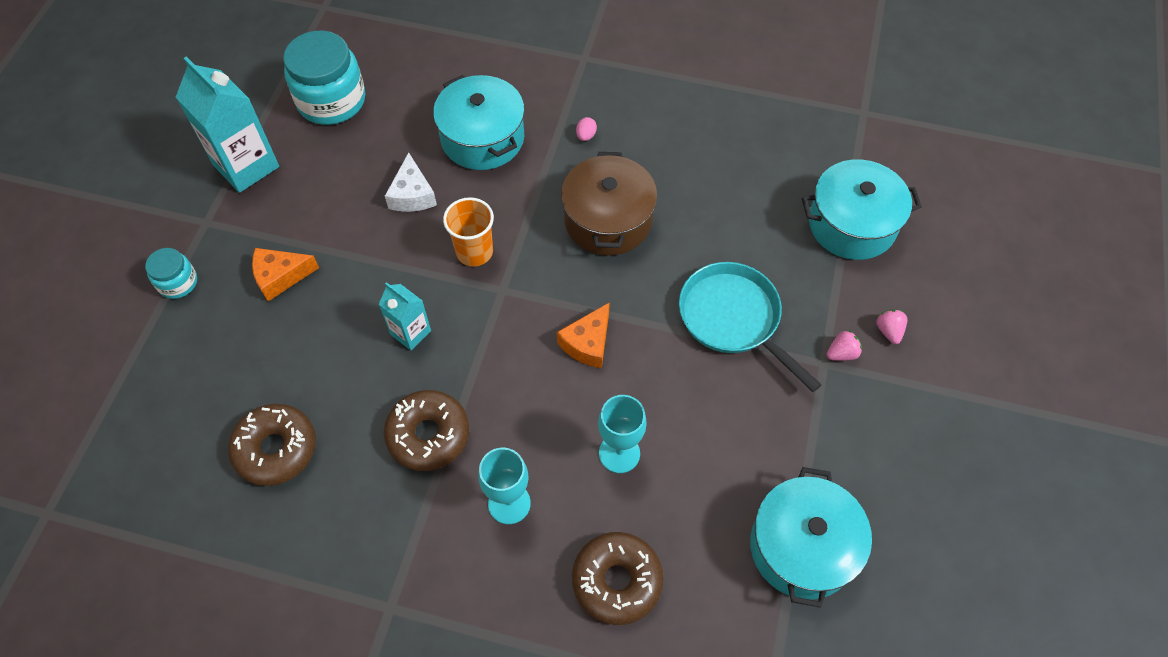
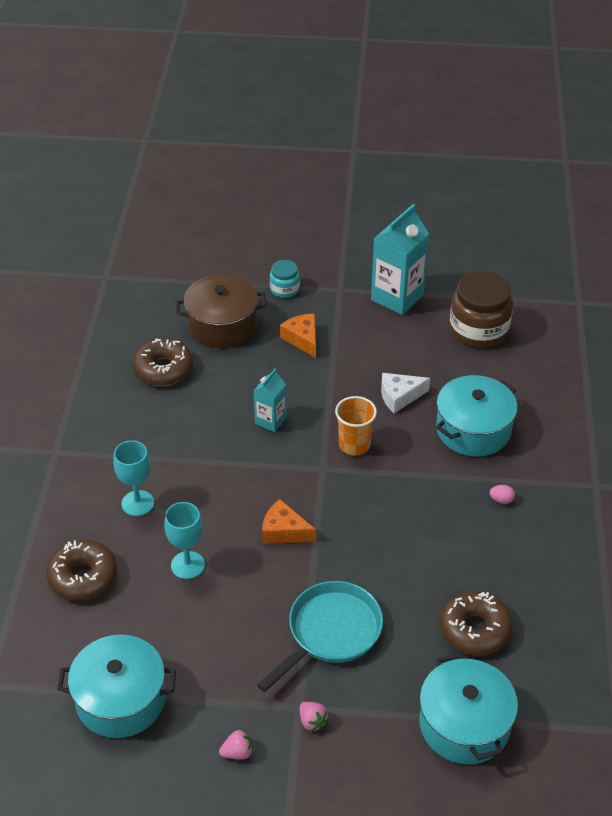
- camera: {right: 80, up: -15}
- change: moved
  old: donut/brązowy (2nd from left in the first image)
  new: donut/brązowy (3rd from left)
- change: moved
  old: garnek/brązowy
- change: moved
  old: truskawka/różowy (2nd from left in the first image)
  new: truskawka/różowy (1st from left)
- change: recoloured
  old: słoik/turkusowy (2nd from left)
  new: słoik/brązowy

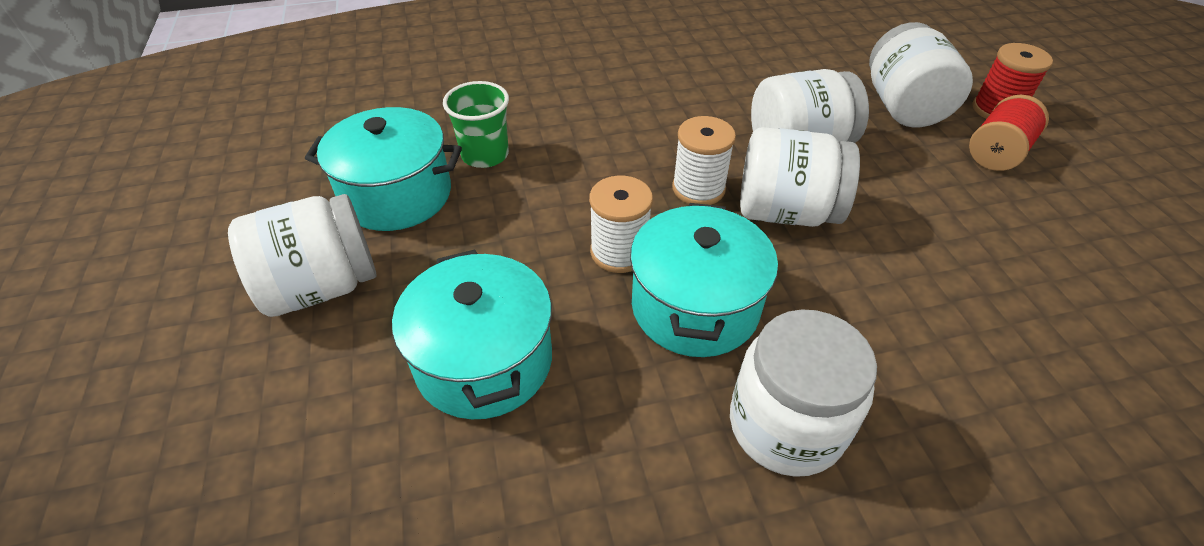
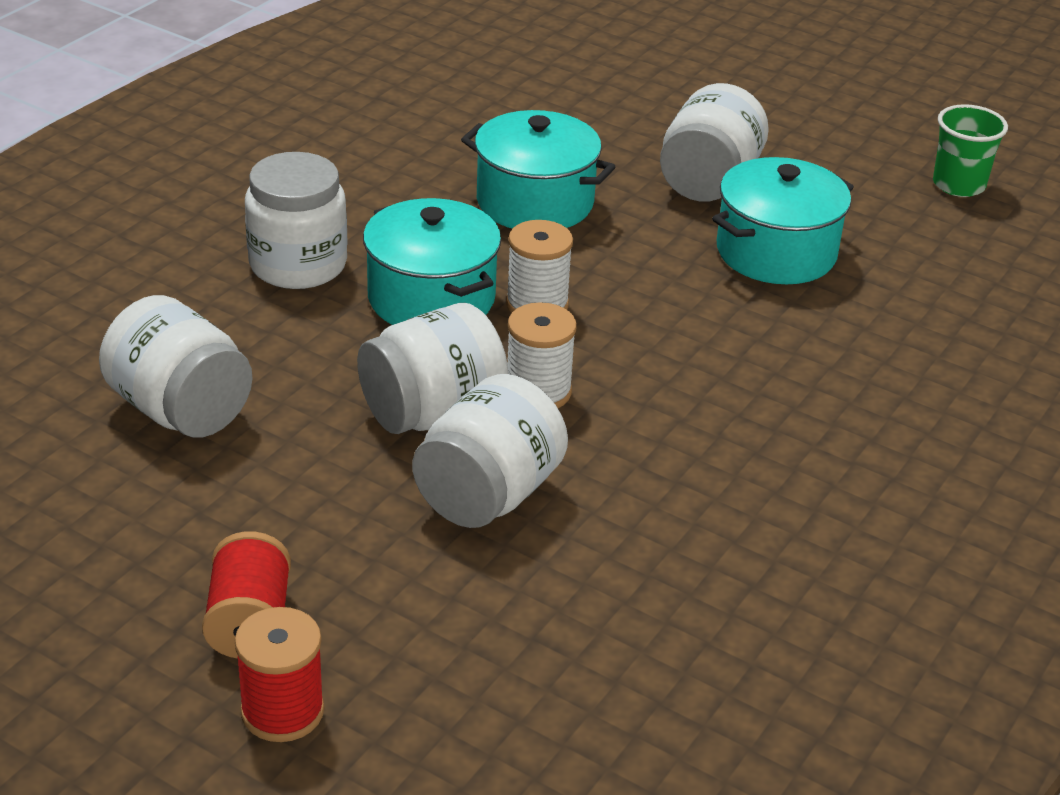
- camera: {right: 135, up: -10}
- change: moved
  old: szklanka/zielony
- change: moved
  old: słoik/biały (5th from left in the first image)
  new: słoik/biały (1st from left)

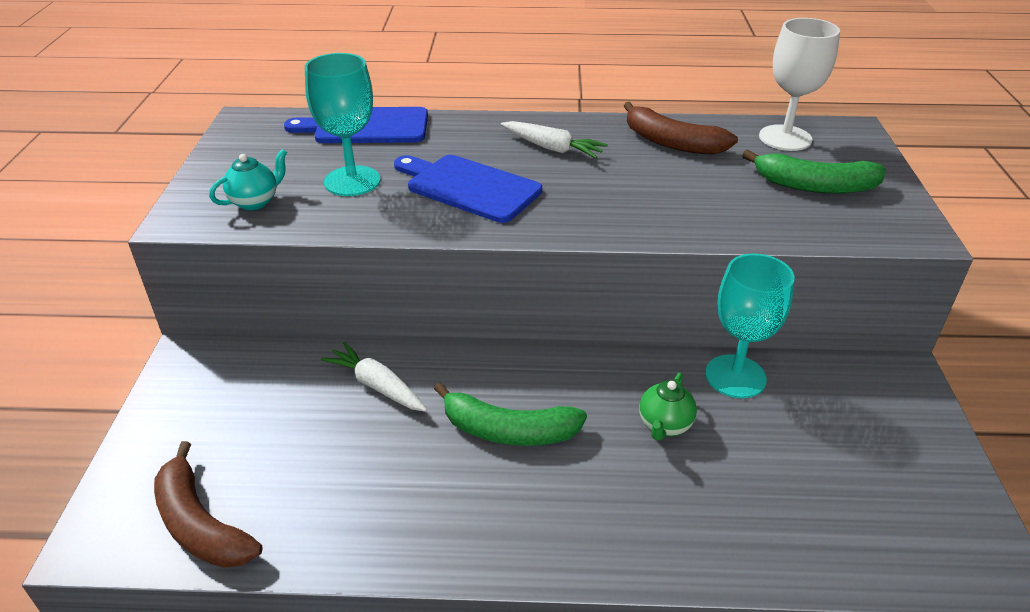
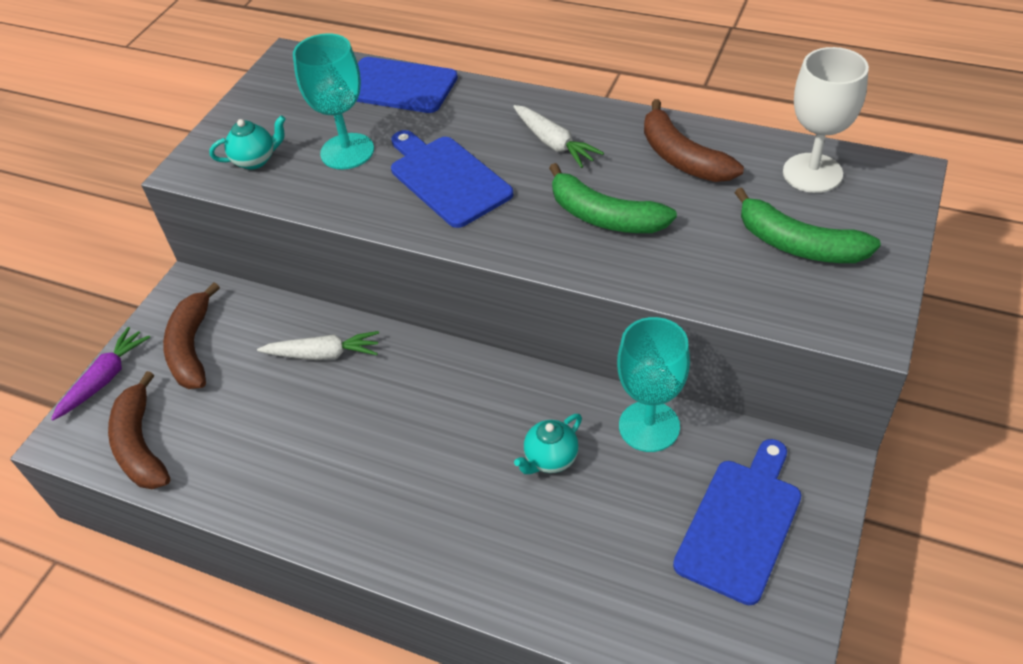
- camera: {right: 25, up: 10}
- change: added
  new: marchewka/fioletowy
- change: added
  new: banan/brązowy (2nd from left)
- change: added
  new: deska do krojenia/niebieski (3rd from left)
- change: moved
  old: banan/zielony (1st from left)
- change: recoloured
  old: imbryk/zielony
  new: imbryk/turkusowy (2nd from left)
- change: turned
  old: marchewka/biały (1st from left)
  degrees: 120

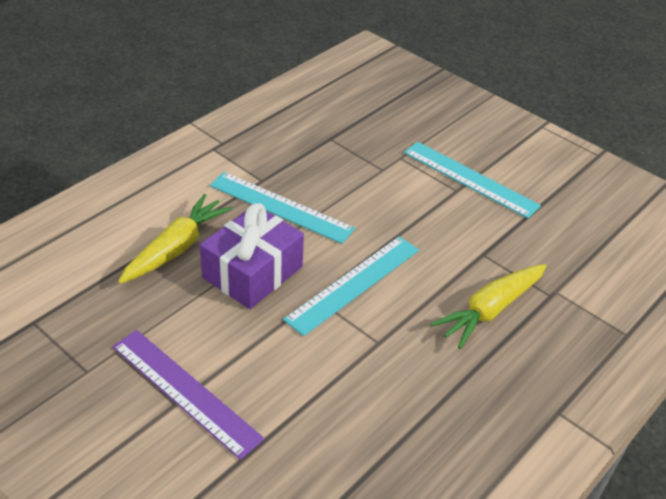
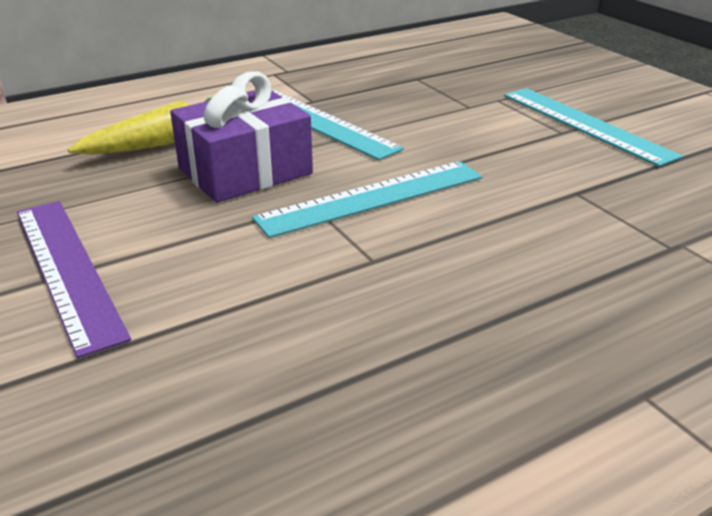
- camera: {right: 20, up: -10}
- change: removed
  old: marchewka/żółty (2nd from left)

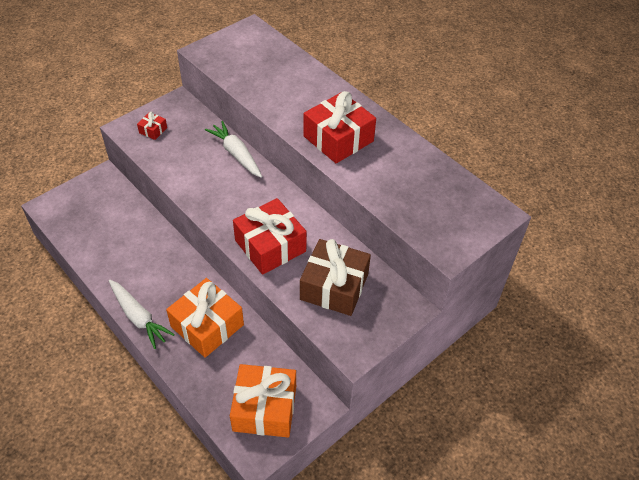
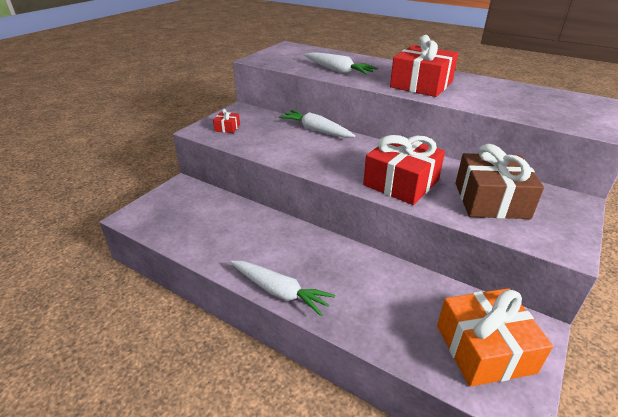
- camera: {right: -15, up: -15}
- change: removed
  old: prezent/pomarańczowy (1st from left)
- change: added
  new: marchewka/biały (3rd from left)

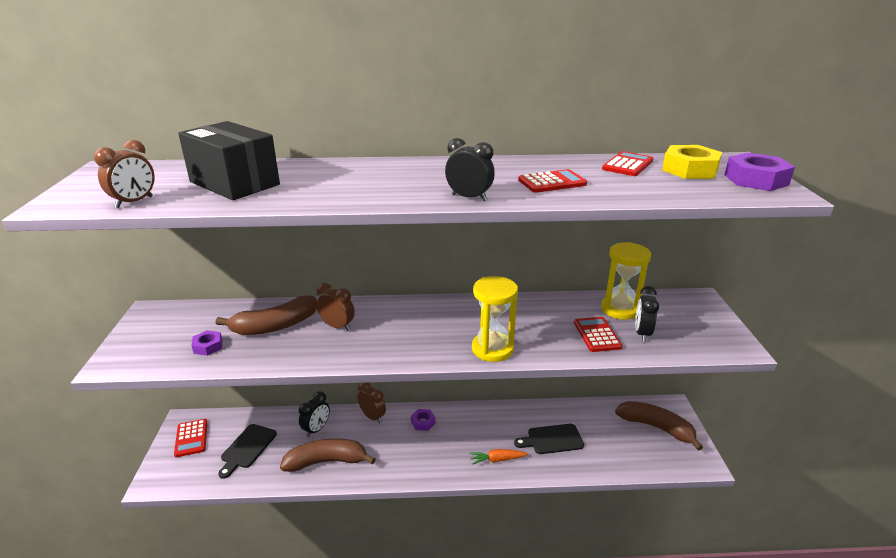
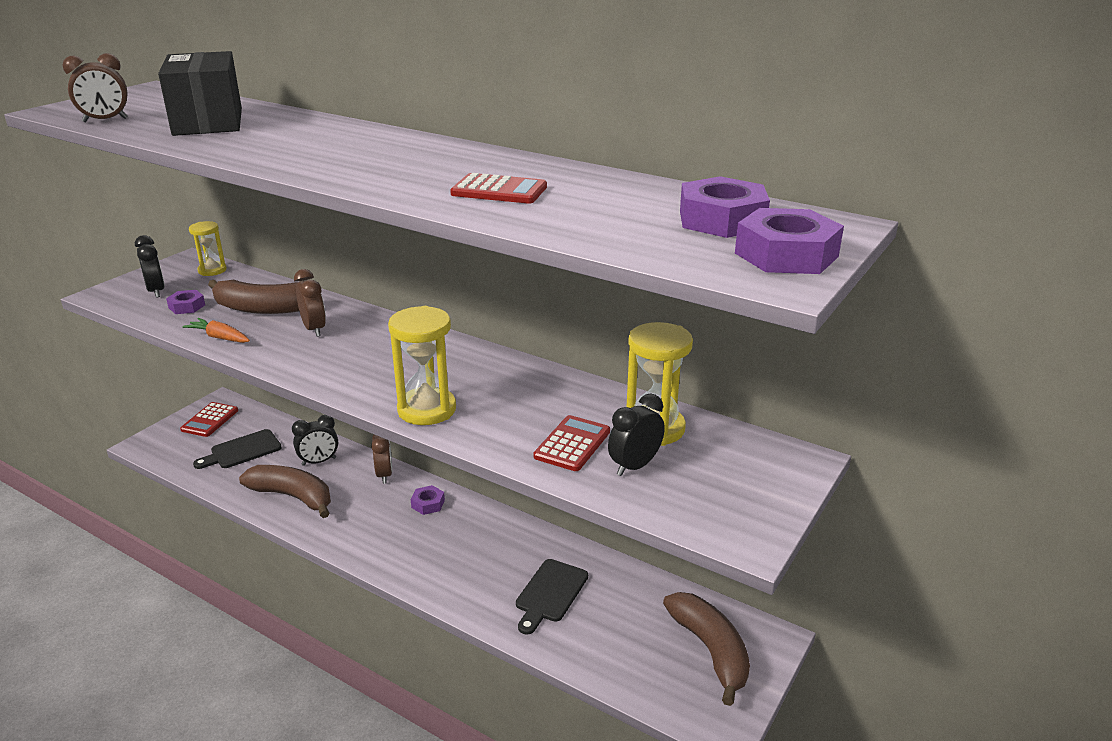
- camera: {right: 35, up: 0}
- change: removed
  old: kalkulator/czerwony (4th from left)
- change: added
  new: klepsydra/żółty (1st from left)
- change: moved
  old: budzik/czarny (2nd from left in the first image)
  new: budzik/czarny (1st from left)
- change: moved
  old: marchewka/pomarańczowy
- change: recoloured
  old: nakrętka/żółty
  new: nakrętka/fioletowy (3rd from left)
- change: turned
  old: deska do krojenia/czarny (2nd from left)
  degrees: -90

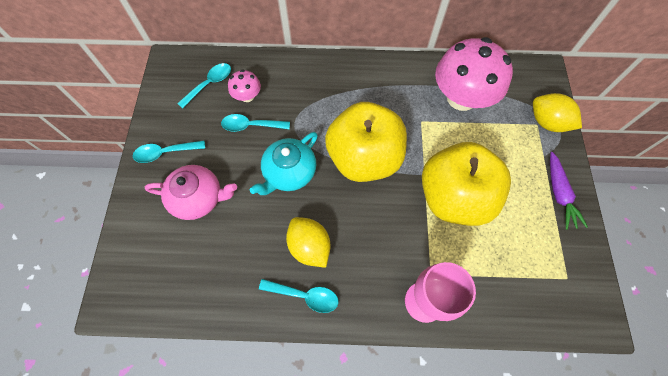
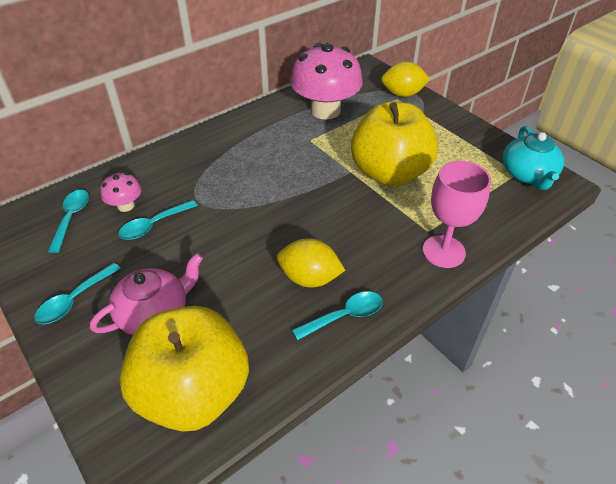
- camera: {right: -40, up: -20}
- change: removed
  old: marchewka/fioletowy
- change: moved
  old: imbryk/turkusowy
- change: moved
  old: jabłko/żółty (1st from left)

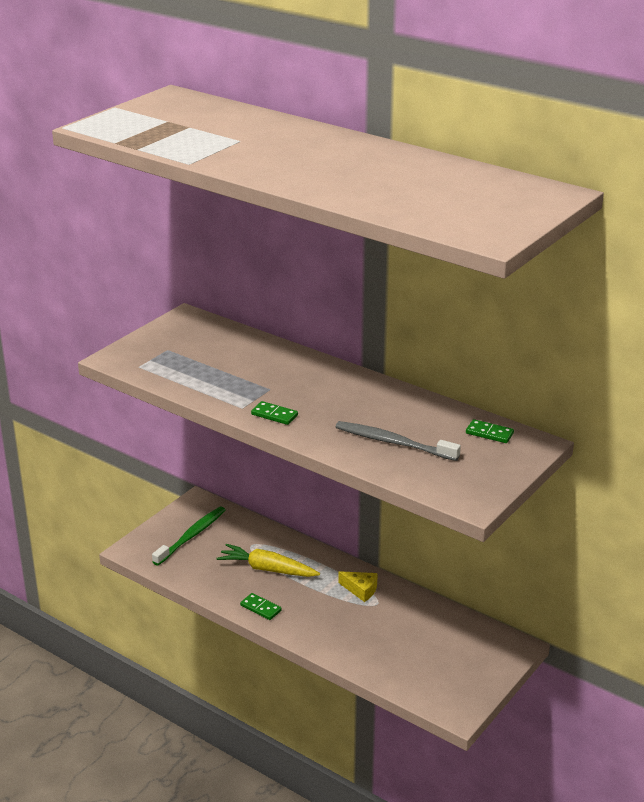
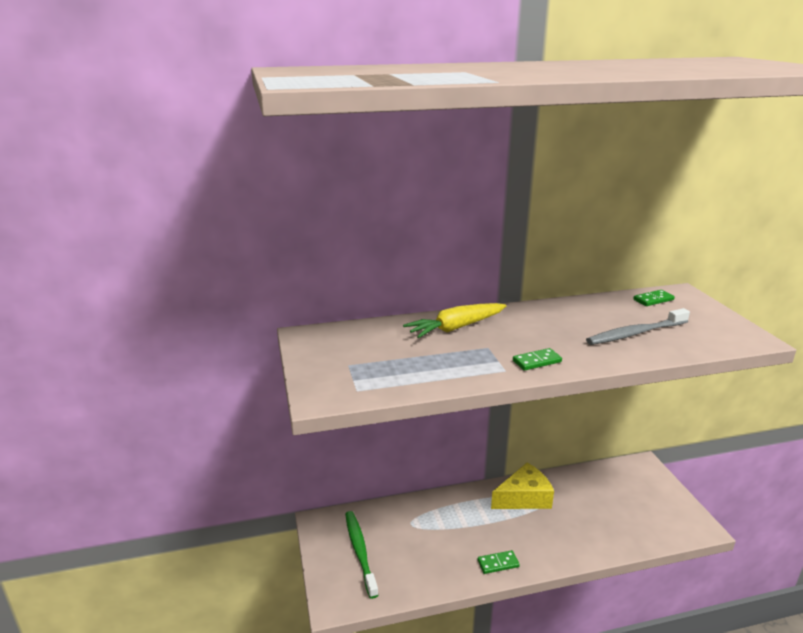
- camera: {right: -50, up: -5}
- change: moved
  old: marchewka/żółty
- change: resized
  old: ser/żółty
  factor: 1.73

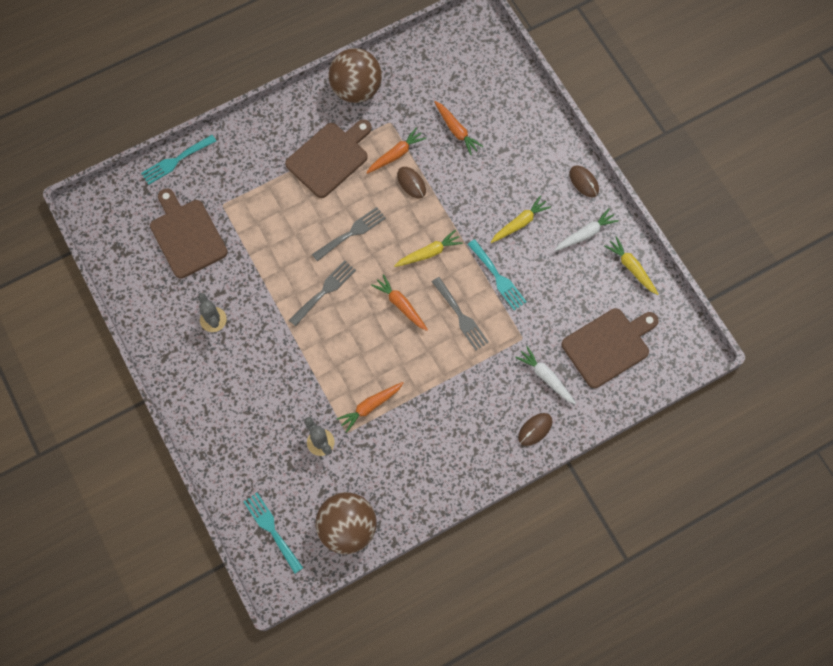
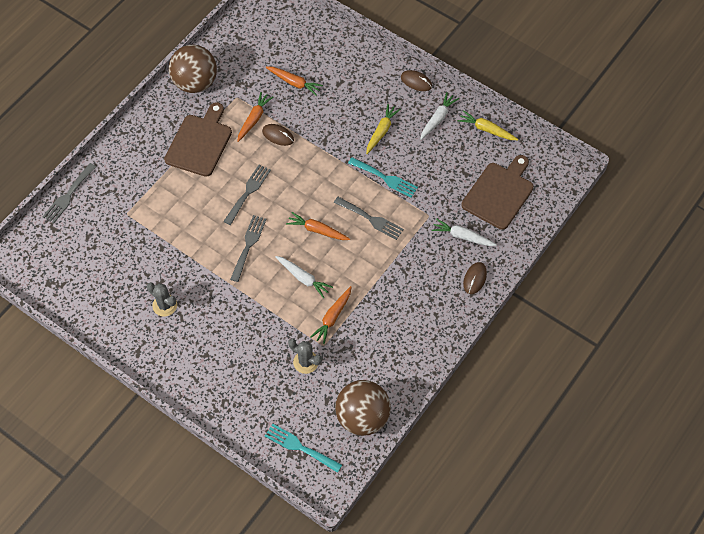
- camera: {right: -25, up: -10}
- change: removed
  old: deska do krojenia/brązowy (1st from left)
- change: removed
  old: marchewka/żółty (1st from left)
- change: added
  new: marchewka/biały (1st from left)
- change: recoloured
  old: widelec/turkusowy (1st from left)
  new: widelec/szary (1st from left)

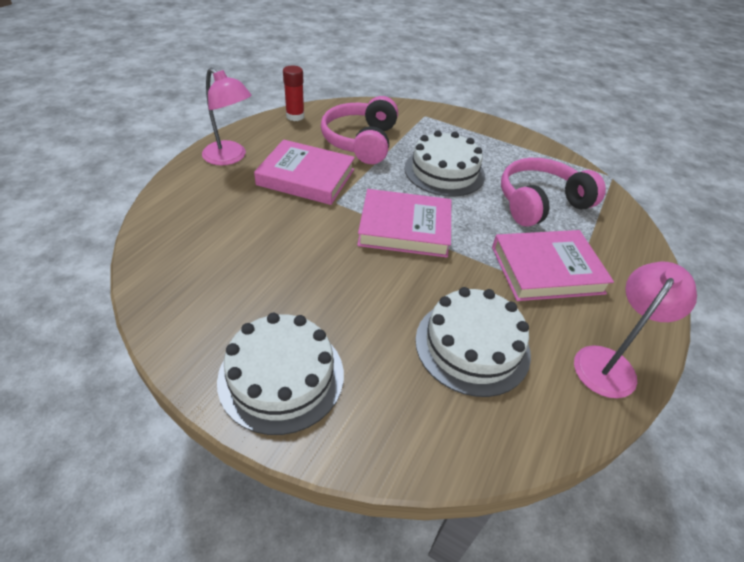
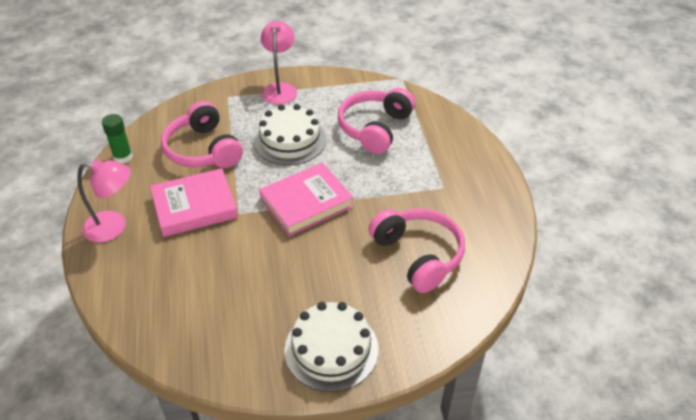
- camera: {right: -35, up: 0}
- change: removed
  old: książka/różowy (3rd from left)
- change: moved
  old: lampka/różowy (2nd from left)
- change: replaced
  old: tort/biały (3rd from left)
  new: słuchawki/różowy (3rd from left)
- change: recoloured
  old: klej w sztyfcie/czerwony
  new: klej w sztyfcie/zielony

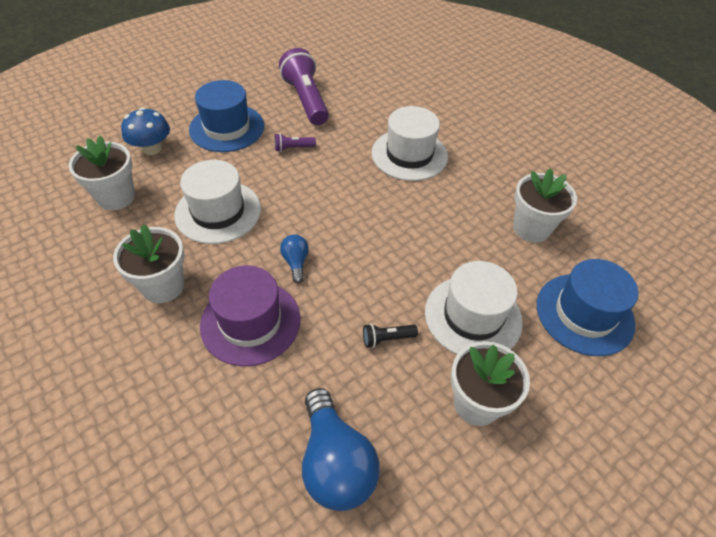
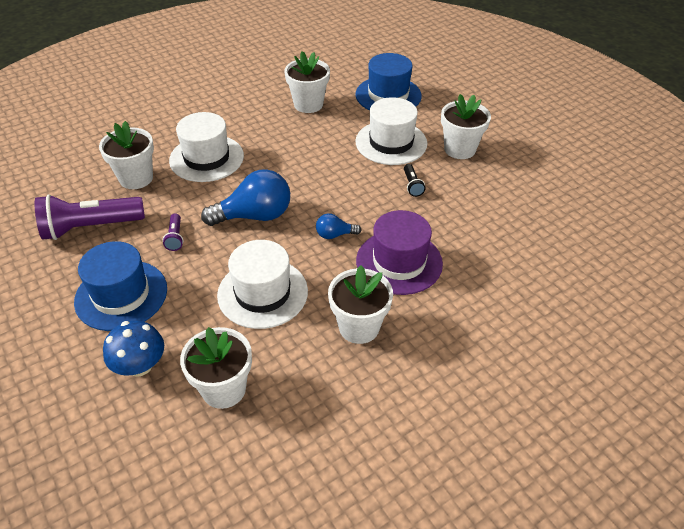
- camera: {right: -85, up: -5}
- change: added
  new: doniczka/biały (1st from left)
- change: moved
  old: żarówka/niebieski (2nd from left in the first image)
  new: żarówka/niebieski (1st from left)

